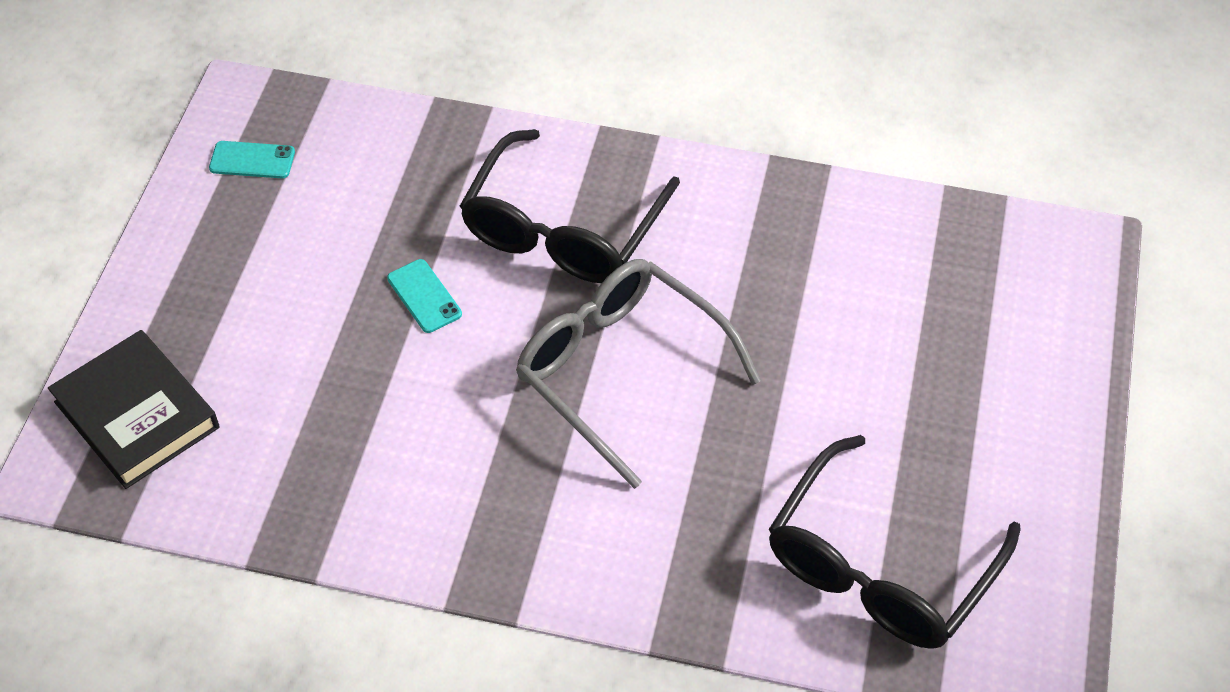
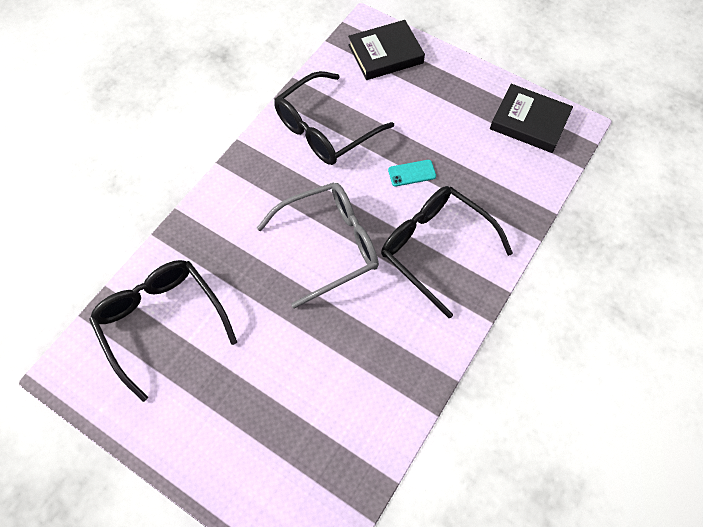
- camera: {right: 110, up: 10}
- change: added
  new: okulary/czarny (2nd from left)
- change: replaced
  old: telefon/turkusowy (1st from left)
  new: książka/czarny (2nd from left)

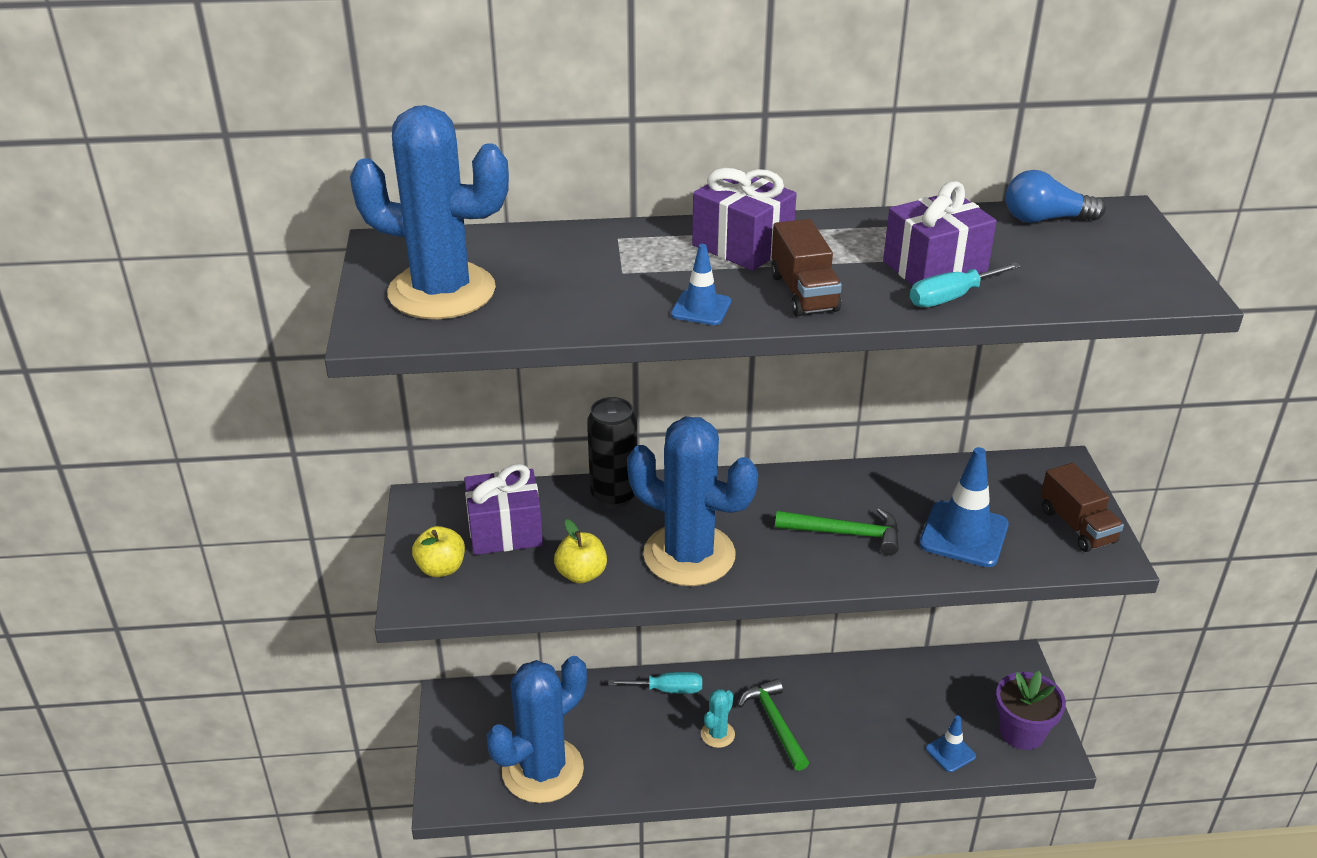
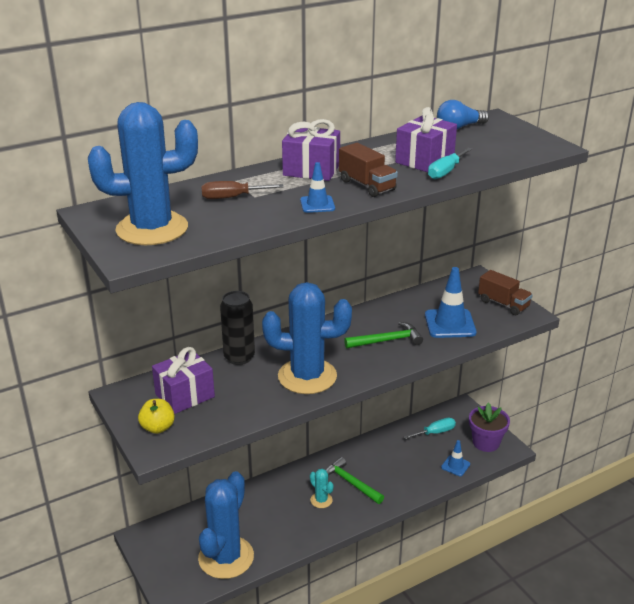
- camera: {right: -25, up: -5}
- change: removed
  old: jabłko/żółty (2nd from left)
- change: added
  new: śrubokręt/brązowy
- change: moved
  old: śrubokręt/turkusowy (1st from left)
- change: turned
  old: kaktus/turkusowy
  degrees: -45

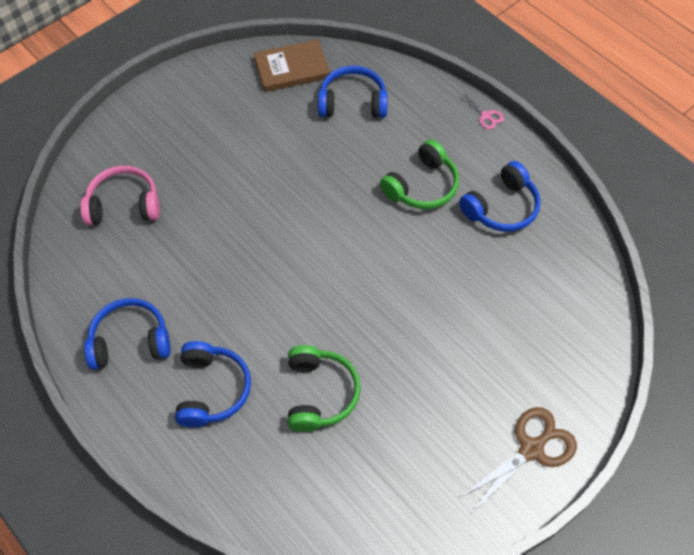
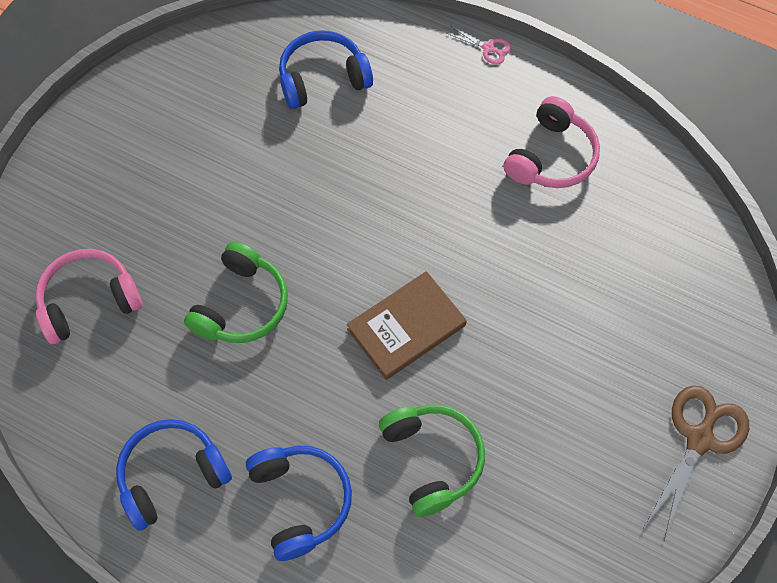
- camera: {right: -20, up: 5}
- change: moved
  old: książka/brązowy
- change: moved
  old: słuchawki/zielony (2nd from left in the first image)
  new: słuchawki/zielony (1st from left)
- change: recoloured
  old: słuchawki/niebieski (4th from left)
  new: słuchawki/różowy (2nd from left)

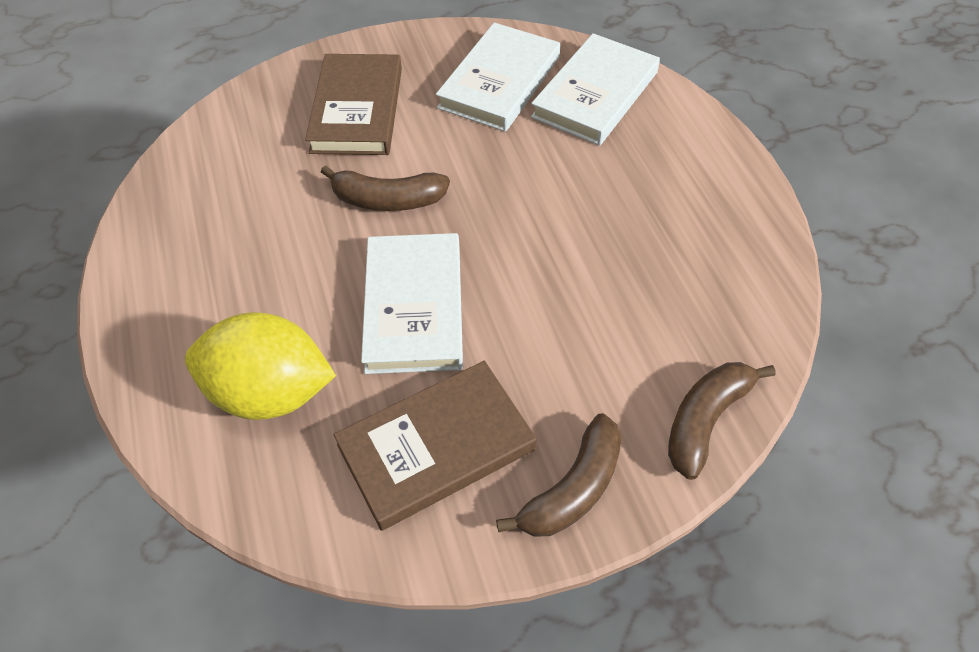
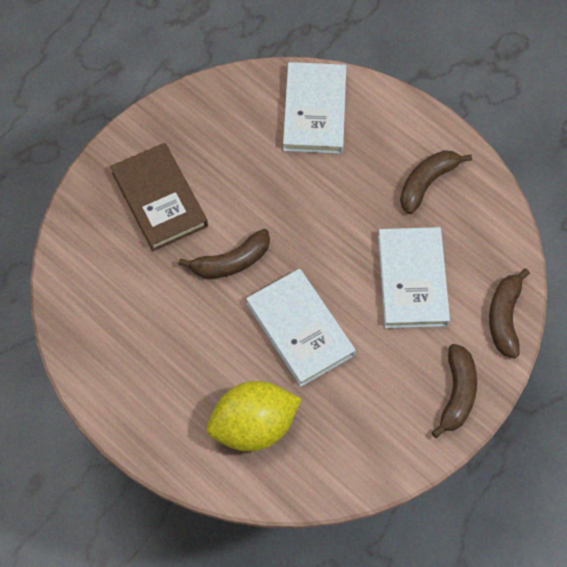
- camera: {right: -30, up: 10}
- change: removed
  old: książka/brązowy (2nd from left)
- change: added
  new: banan/brązowy (2nd from left)
- change: moved
  old: książka/biały (2nd from left in the first image)
  new: książka/biały (3rd from left)

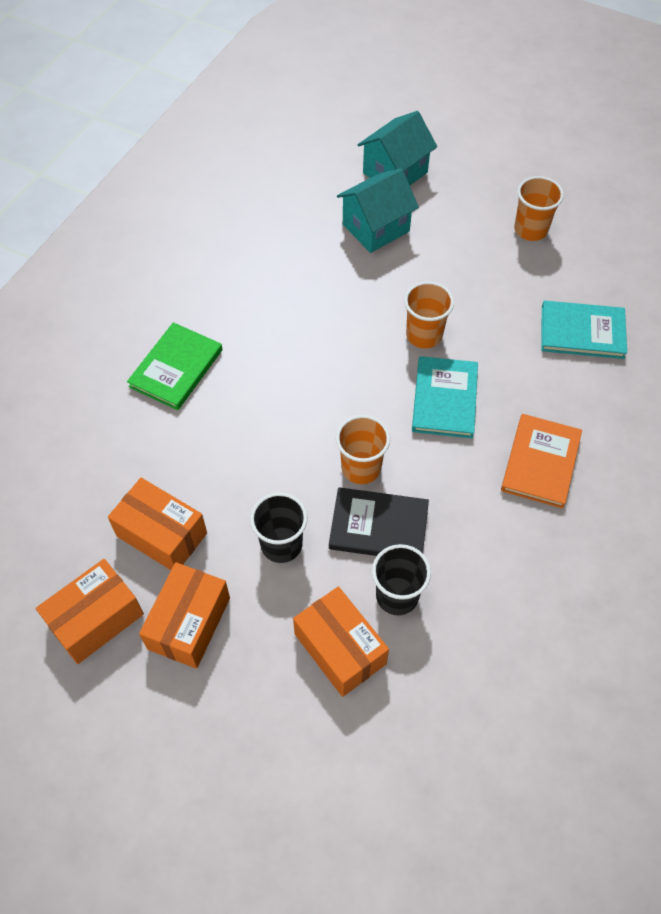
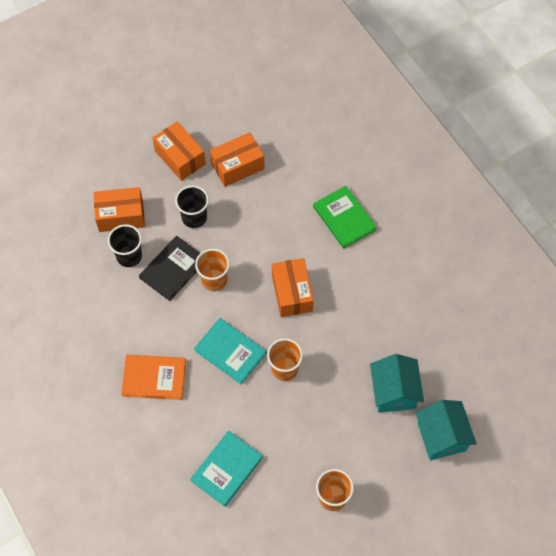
- camera: {right: 120, up: 5}
- change: moved
  old: pudełko/pomarańczowy (1st from left in the first image)
  new: pudełko/pomarańczowy (4th from left)
- change: turned
  old: książka/pomarańczowy
  degrees: -45

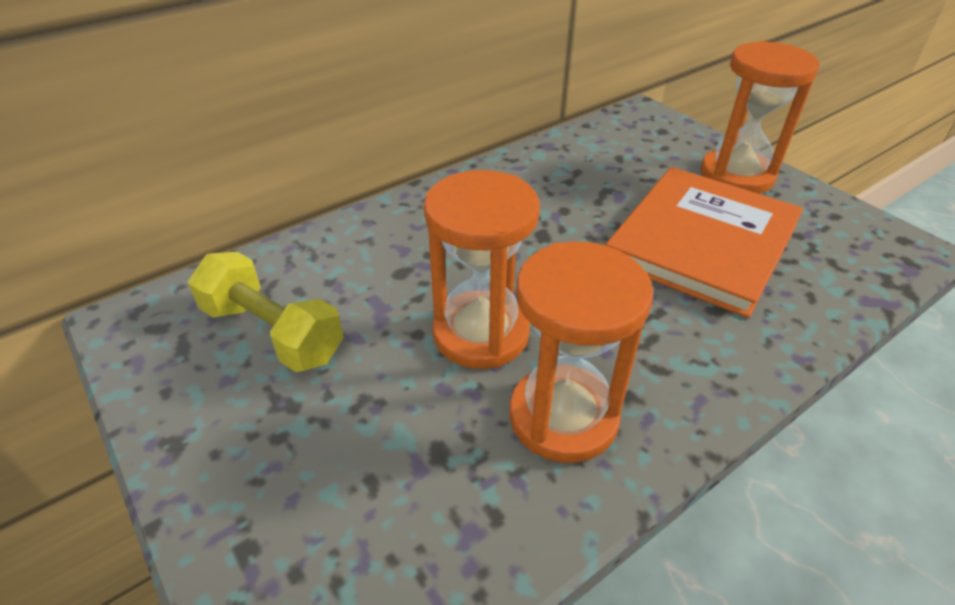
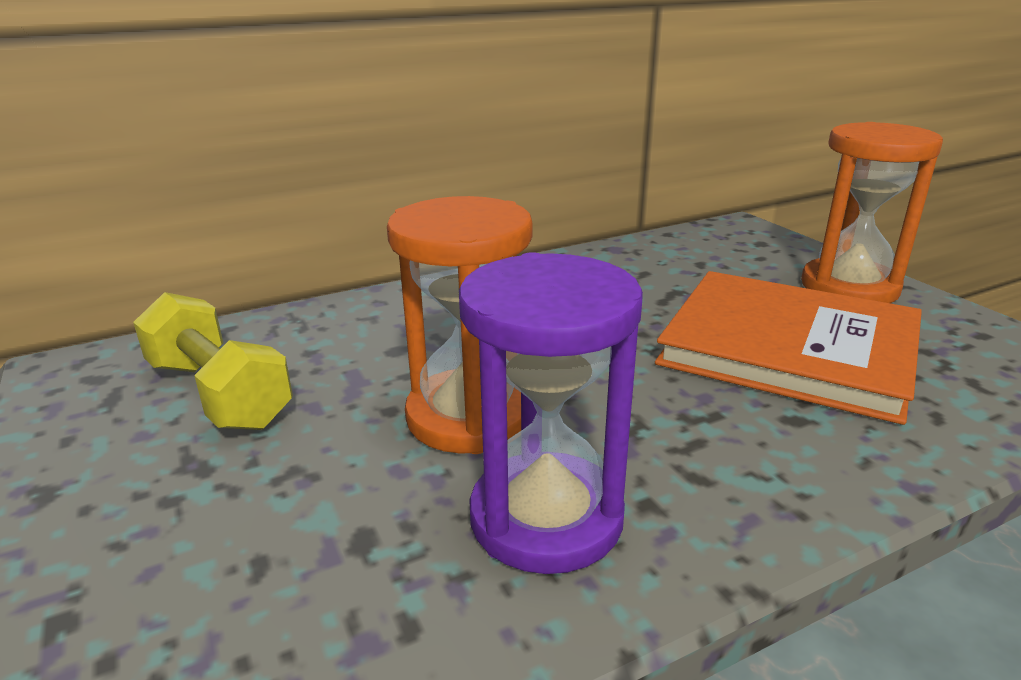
- camera: {right: 10, up: -15}
- change: recoloured
  old: klepsydra/pomarańczowy (2nd from left)
  new: klepsydra/fioletowy
- change: turned
  old: książka/pomarańczowy
  degrees: 75

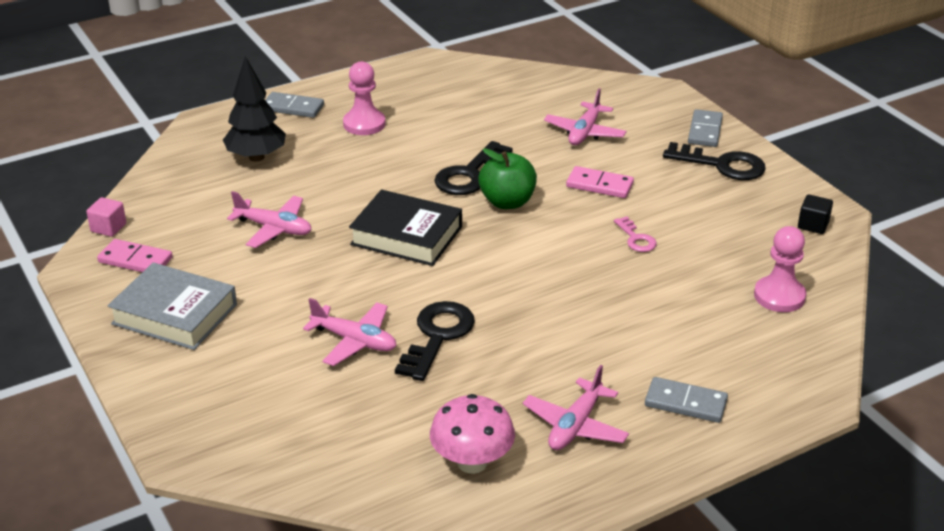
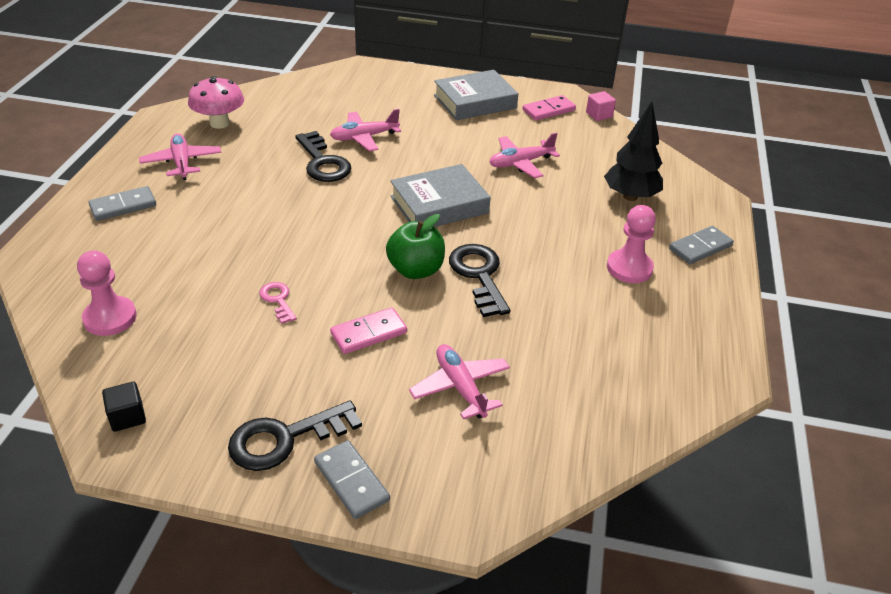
- camera: {right: 130, up: 5}
- change: recoloured
  old: książka/czarny
  new: książka/szary (1st from left)
- change: turned
  old: klucz/różowy
  degrees: 45

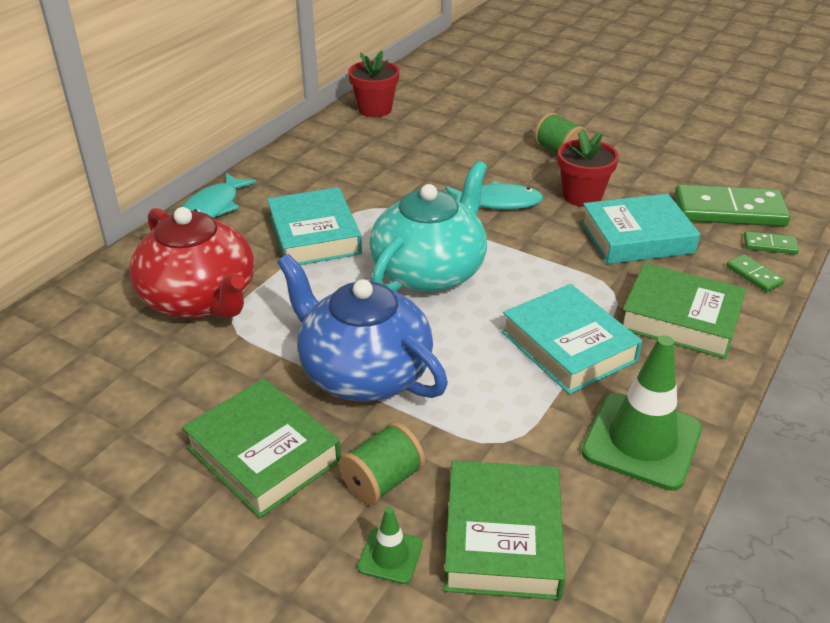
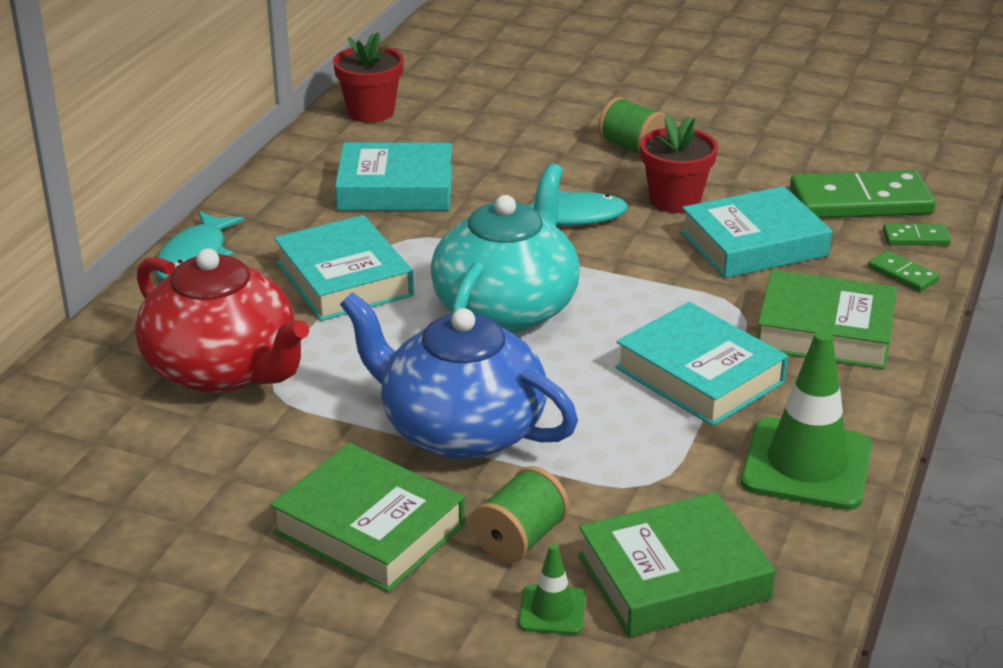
- camera: {right: -10, up: -5}
- change: added
  new: książka/turkusowy (2nd from left)
- change: turned
  old: książka/zielony (2nd from left)
  degrees: 75

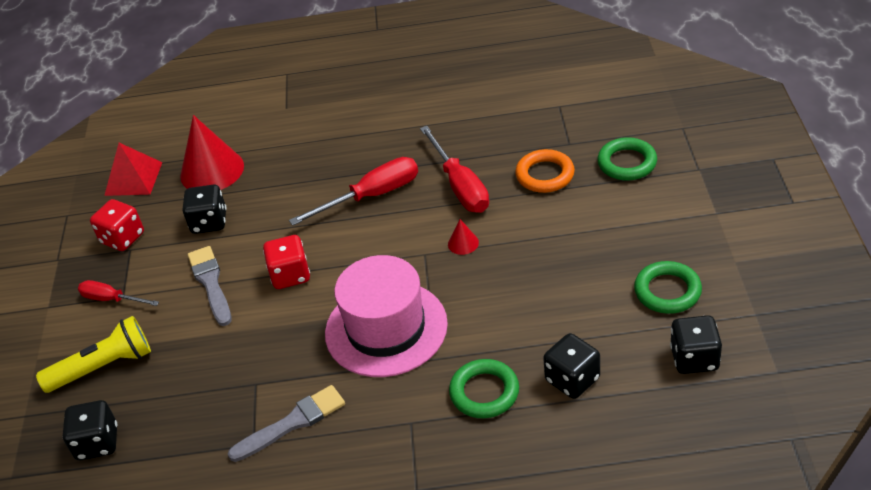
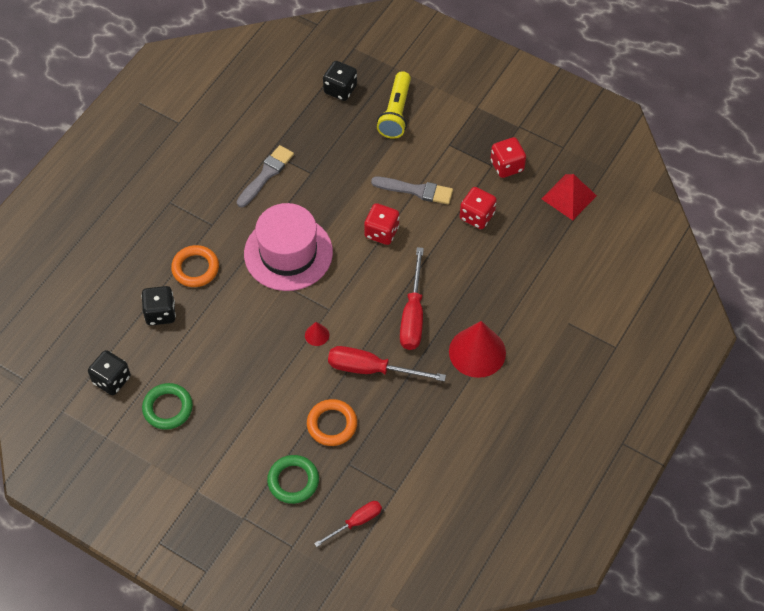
- camera: {right: 120, up: 15}
- change: moved
  old: śrubokręt/czerwony (1st from left)
- change: moved
  old: stożek/czerwony (1st from left in the first image)
  new: stożek/czerwony (2nd from left)
- change: recoloured
  old: kostka do gry/czarny (2nd from left)
  new: kostka do gry/czerwony (2nd from left)
- change: recoloured
  old: pierścień/zielony (1st from left)
  new: pierścień/pomarańczowy (1st from left)
- change: turned
  old: pędzel/szary (2nd from left in the first image)
  degrees: -150

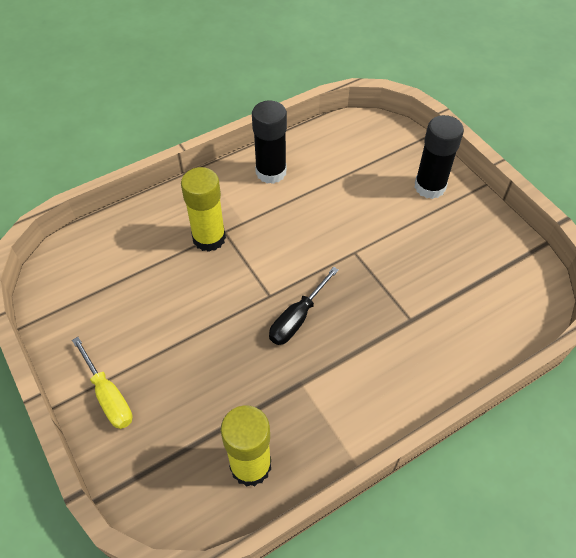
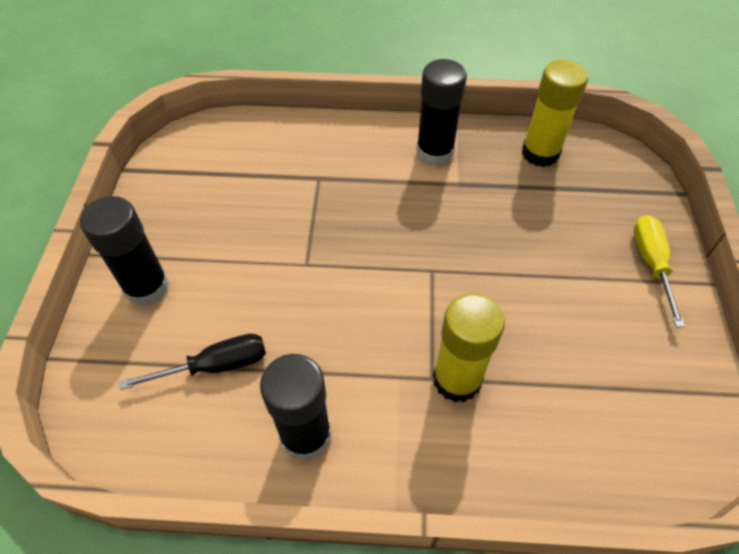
- camera: {right: -145, up: 0}
- change: added
  new: klej w sztyfcie/czarny (3rd from left)
- change: moved
  old: śrubokręt/czarny

